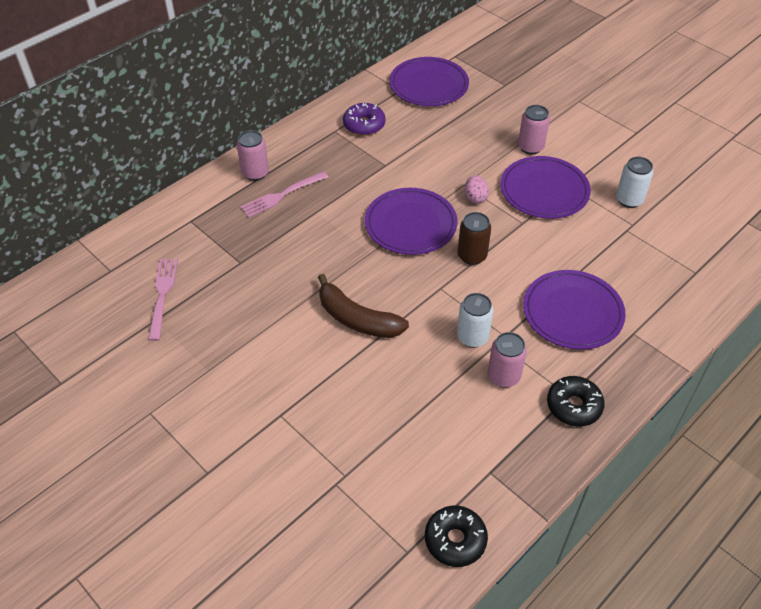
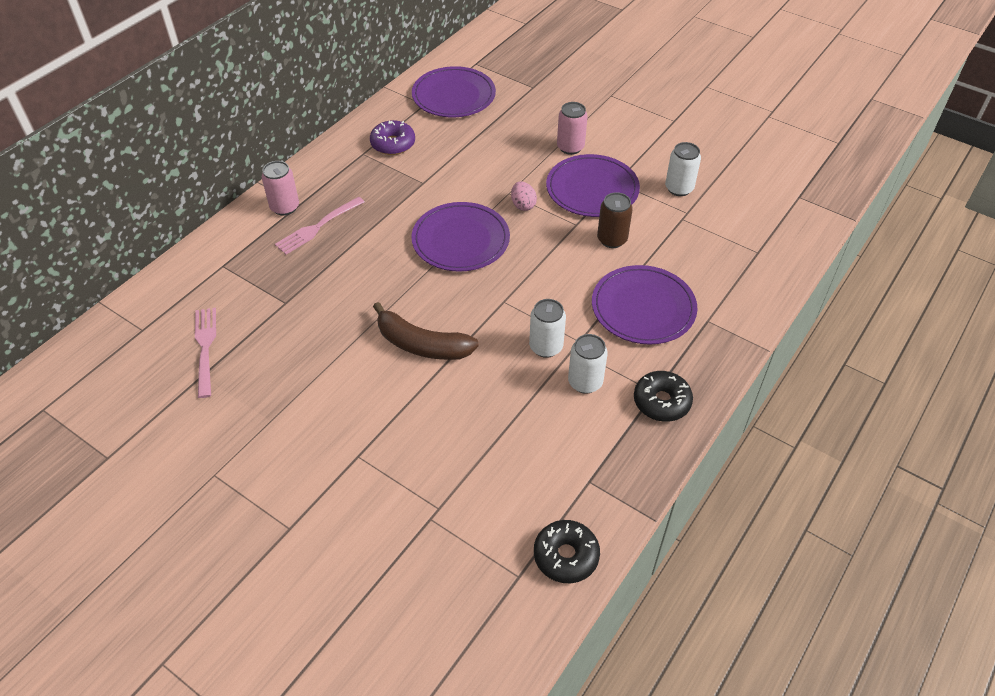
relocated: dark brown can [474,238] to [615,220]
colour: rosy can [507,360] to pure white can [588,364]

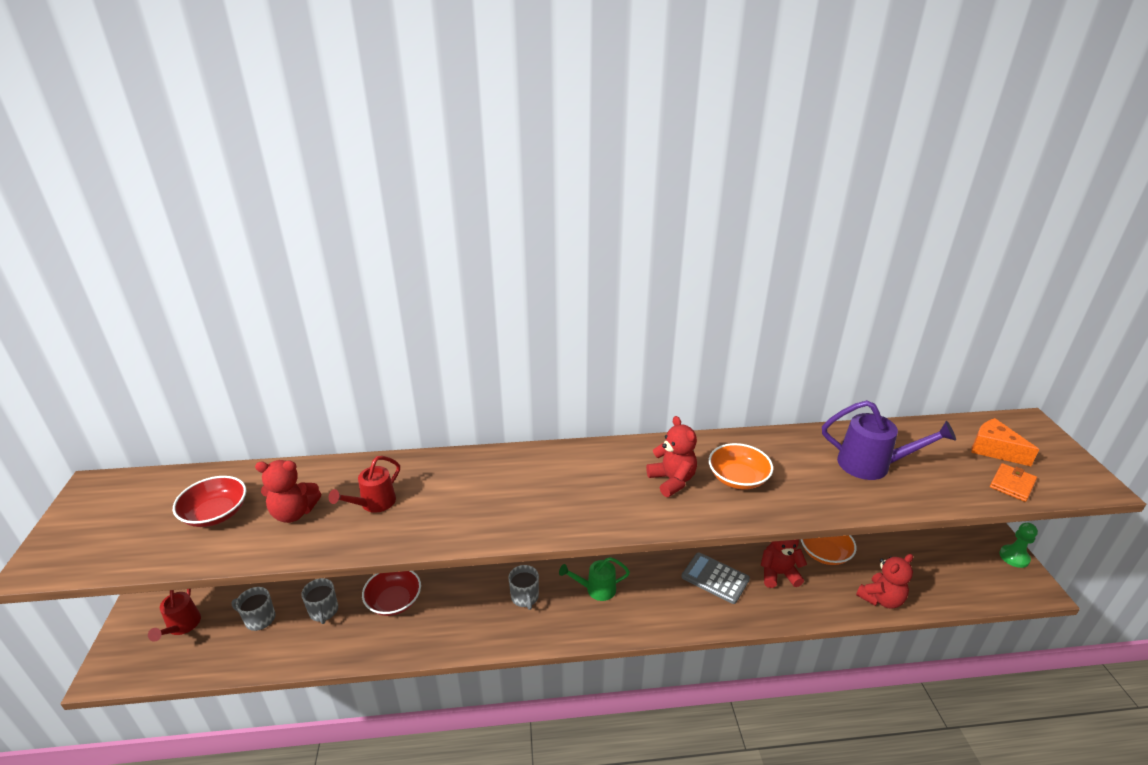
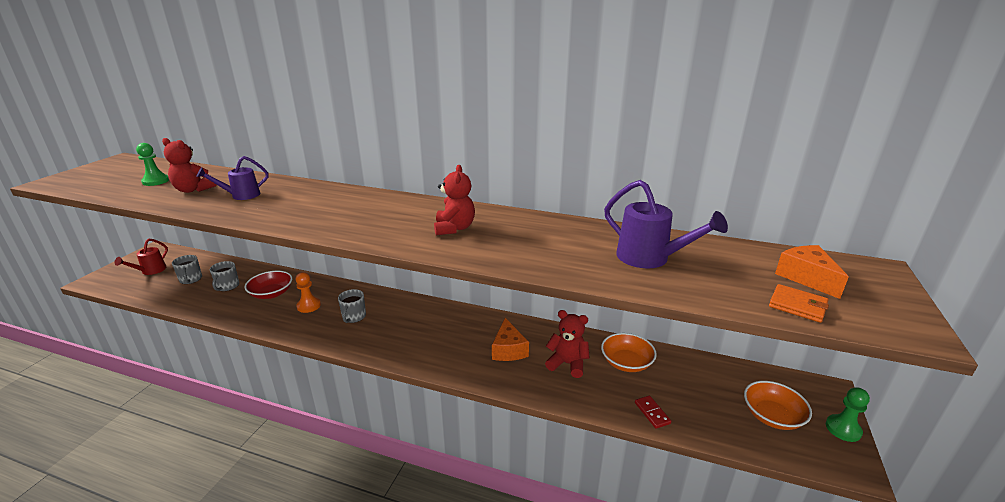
missing: leaf-green watering pot [594,579]
appeared: bright orange game pawn [308,292]
relocated: bright orange deep dish [741,466] to [778,405]
exchanged: scarlet deep dish [209,501] to leaf-green game pawn [152,164]; grey calculator [716,578] to bright orange piece of cheese [510,339]; scarlet teddy bear [884,581] to scarlet domino piece [653,412]
colour: scarlet watering pot [364,484] to purple watering pot [232,178]
spun: grey mug [253,609] = [187,269] 150 degrees counterclockwise; bright orange wallet [1013,482] = [799,303] 60 degrees clockwise

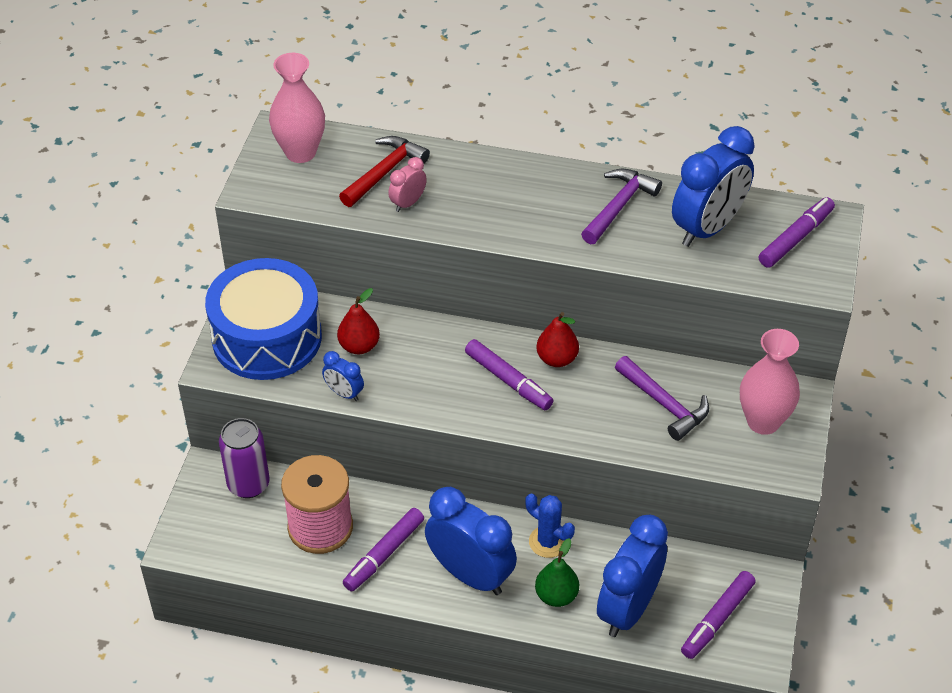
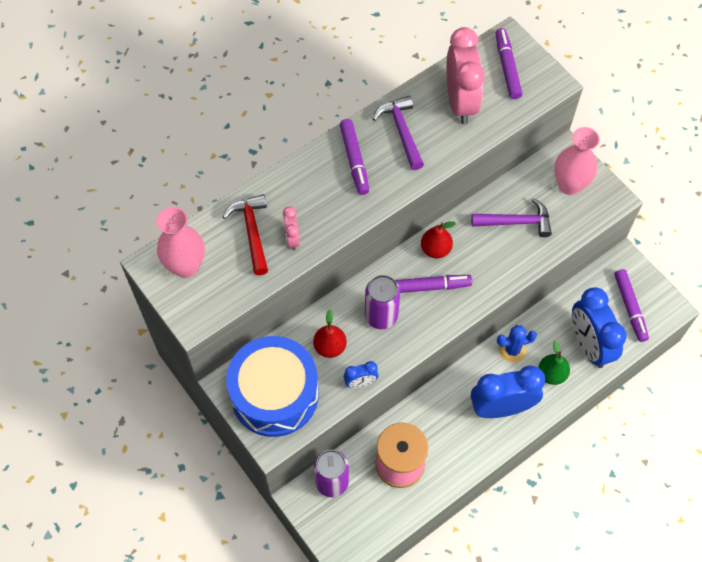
appeared: purple can [382,302]
relocated: purple marker pen [383,549] to [354,157]
colour: cobalt alarm clock [713,186] to rosy alarm clock [465,75]

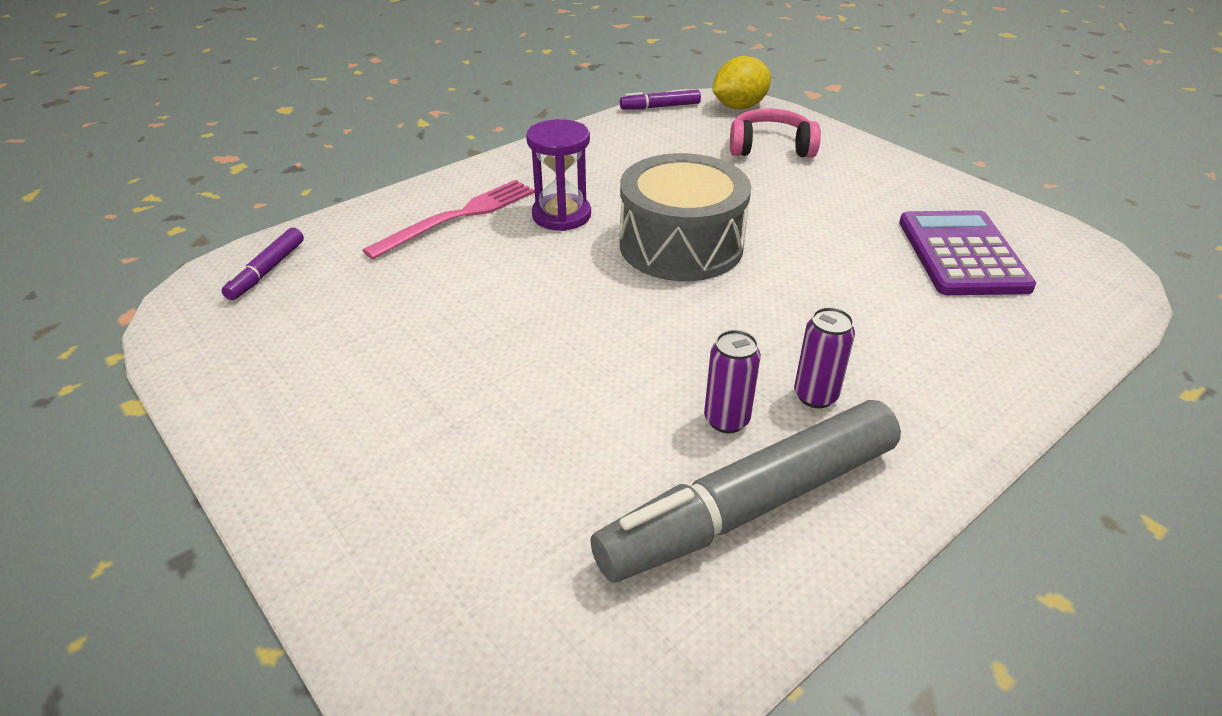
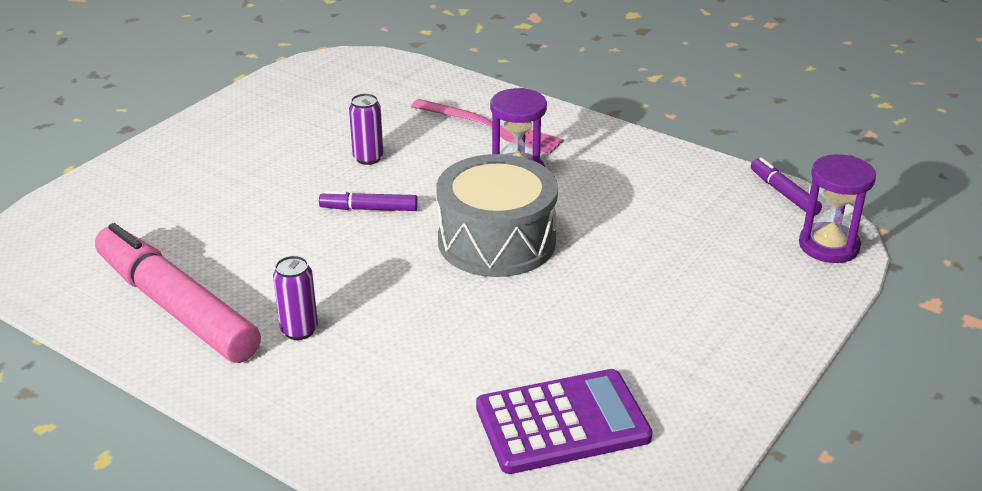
missing: rosy headphones [775,133]
relocated: purple marker pen [263,264] to [368,201]; purple can [732,381] to [366,129]
exchanged: bright yellow lemon [741,82] to purple sandglass [837,208]
colour: grey marker pen [745,491] to rosy marker pen [178,293]

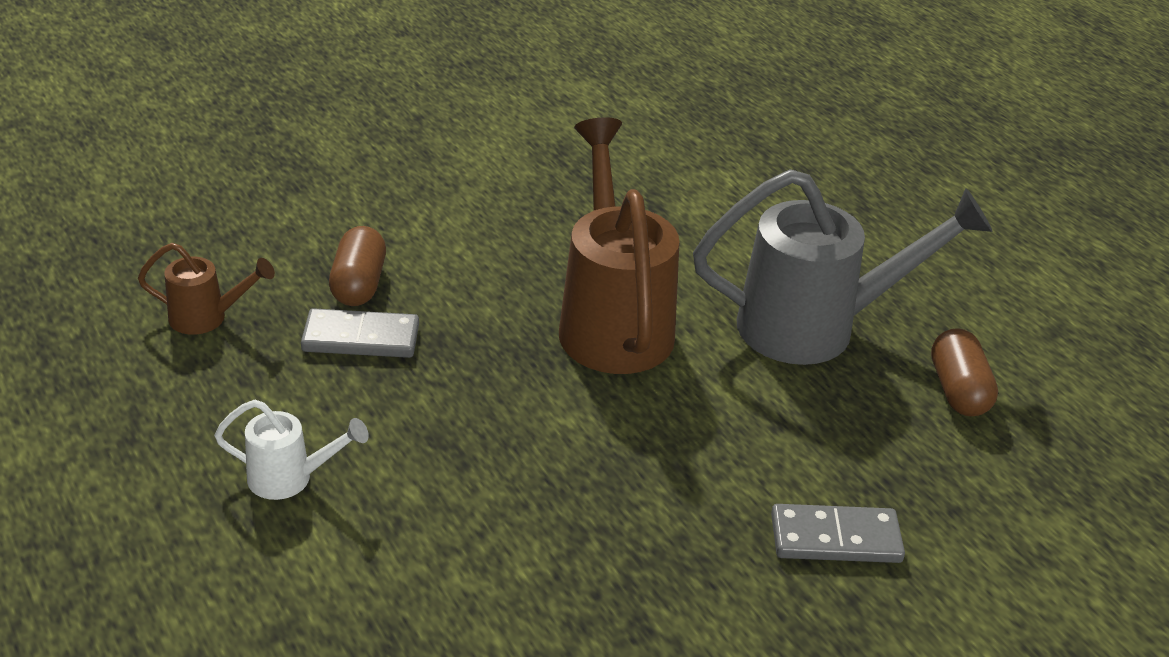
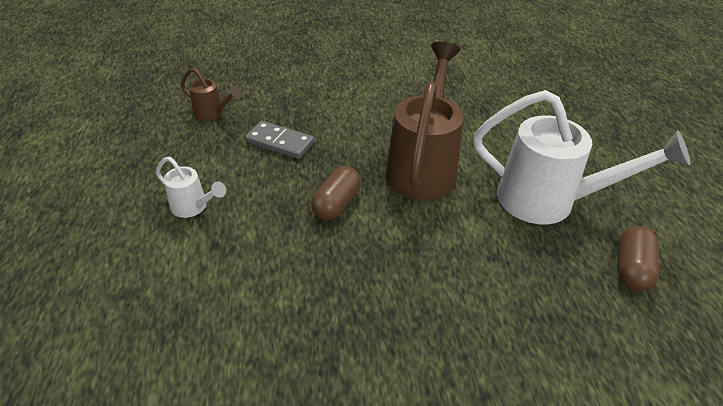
missing: grey domino piece [838,533]
relocated: dark brown pill shape [357,266] to [336,193]
colour: grey watering pot [842,267] to pure white watering pot [581,157]

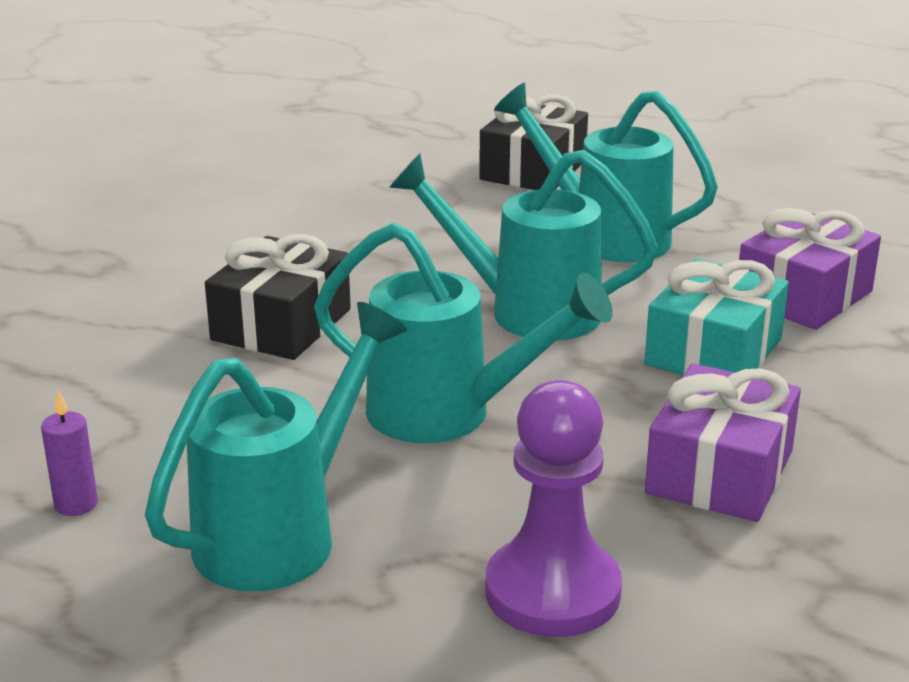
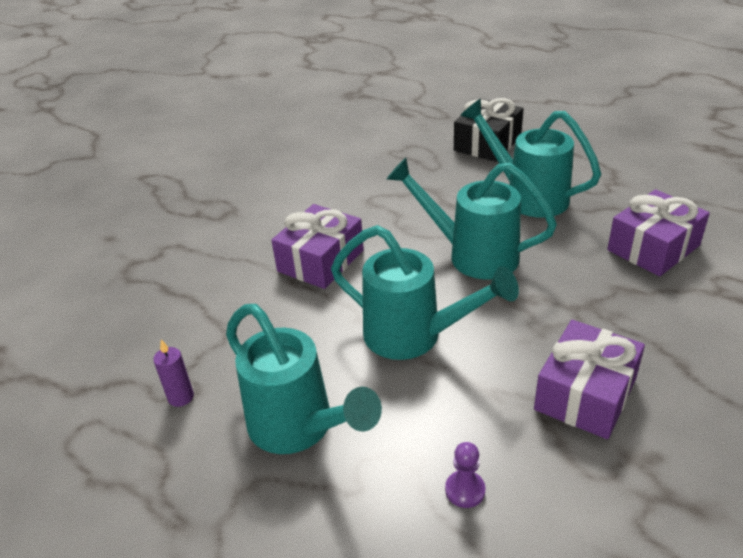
missing: teal gift [717,317]
colour: black gift [278,297] to purple gift [317,246]
spun: teal watering pot [276,446] = [304,379] 90 degrees clockwise
size: purple game pawn [553,508] = [465,475] x0.45

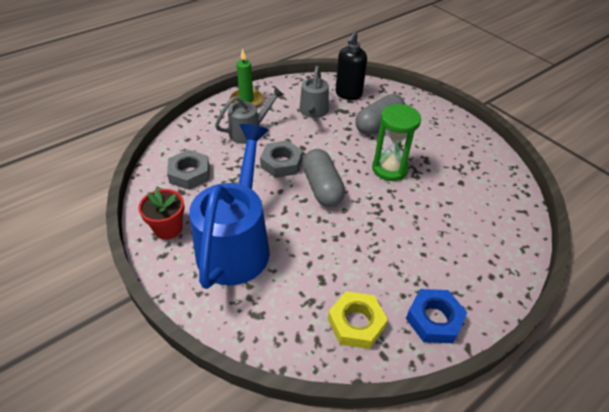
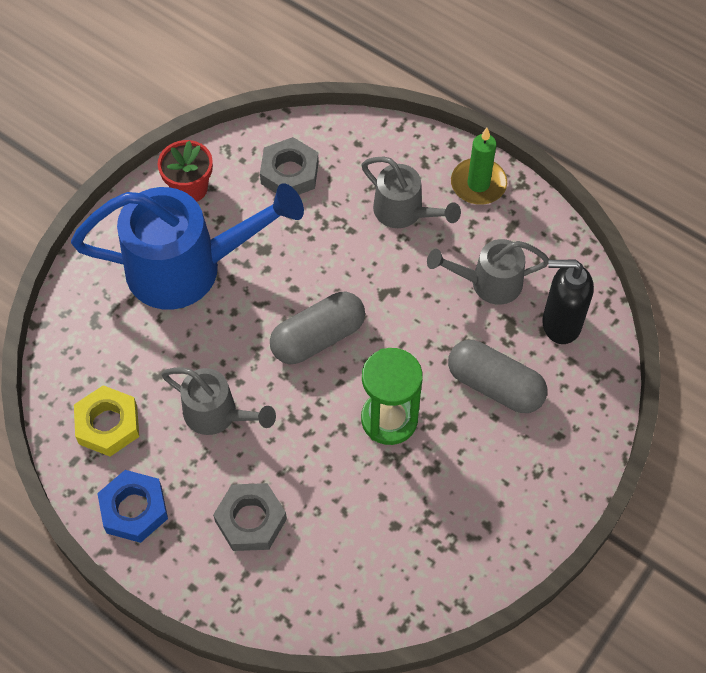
appeared: grey watering pot [219,401]
relocated: grey hex nut [281,159] to [250,517]

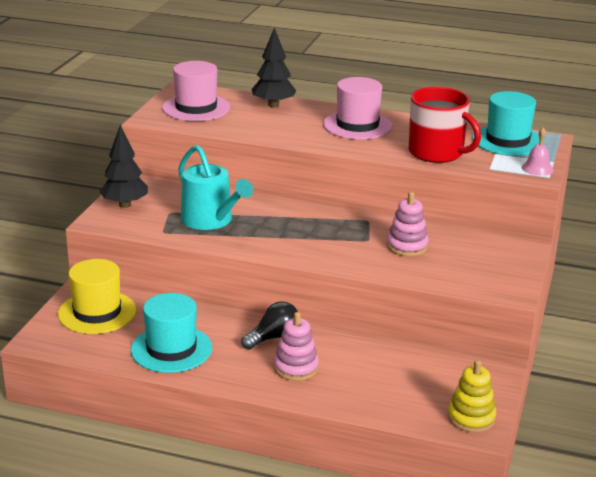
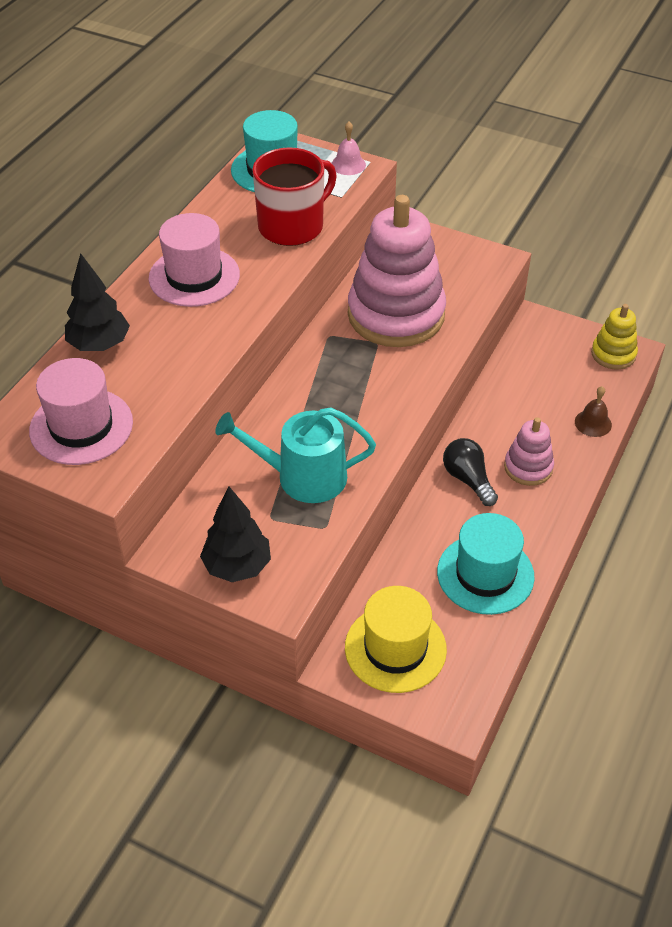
appeared: dark brown school bell [593,411]
spun: teal watering pot [215,187] = [295,455] 150 degrees counterclockwise
size: rosy ring stacker [408,224] = [397,271] x2.09

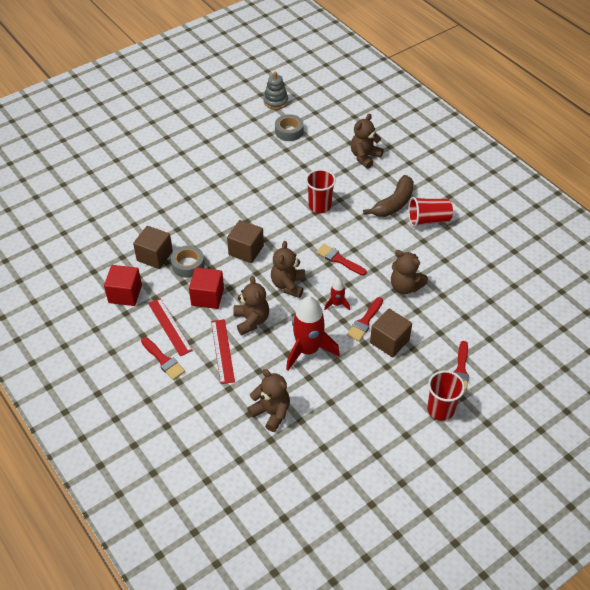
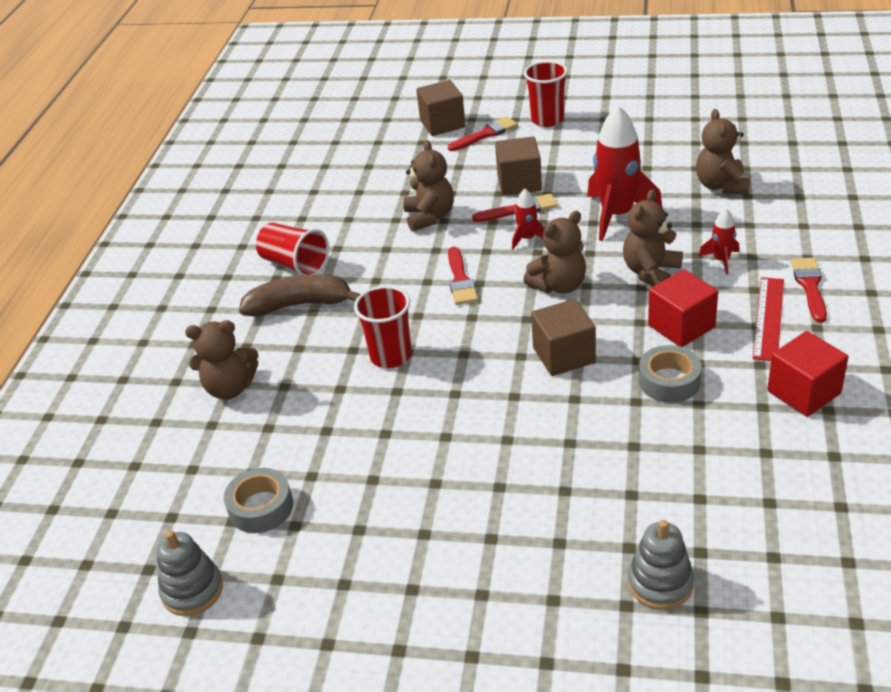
appeared: grey ring stacker [661,565]
relocated: dark brown block [153,247] to [441,108]
exchanged: scarlet measuring stick [223,351] to scarlet spaceship [719,241]

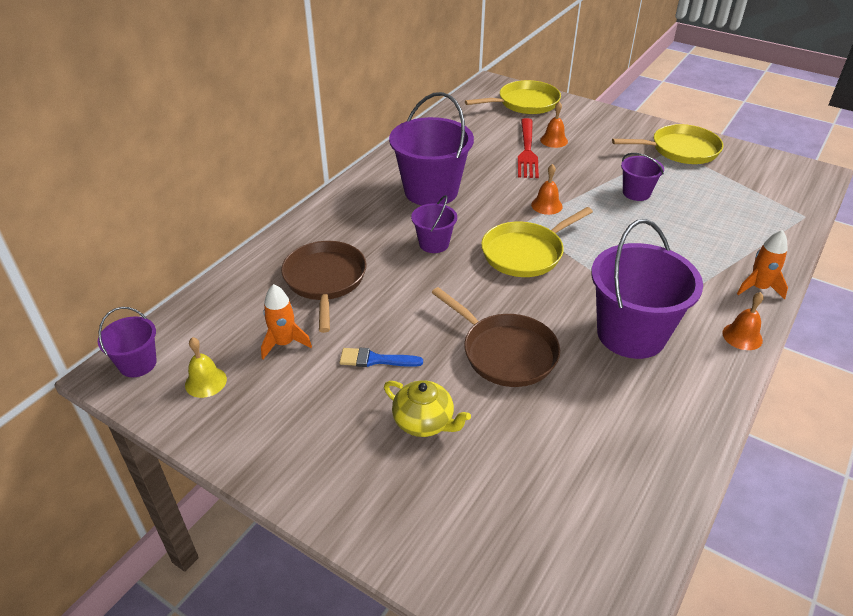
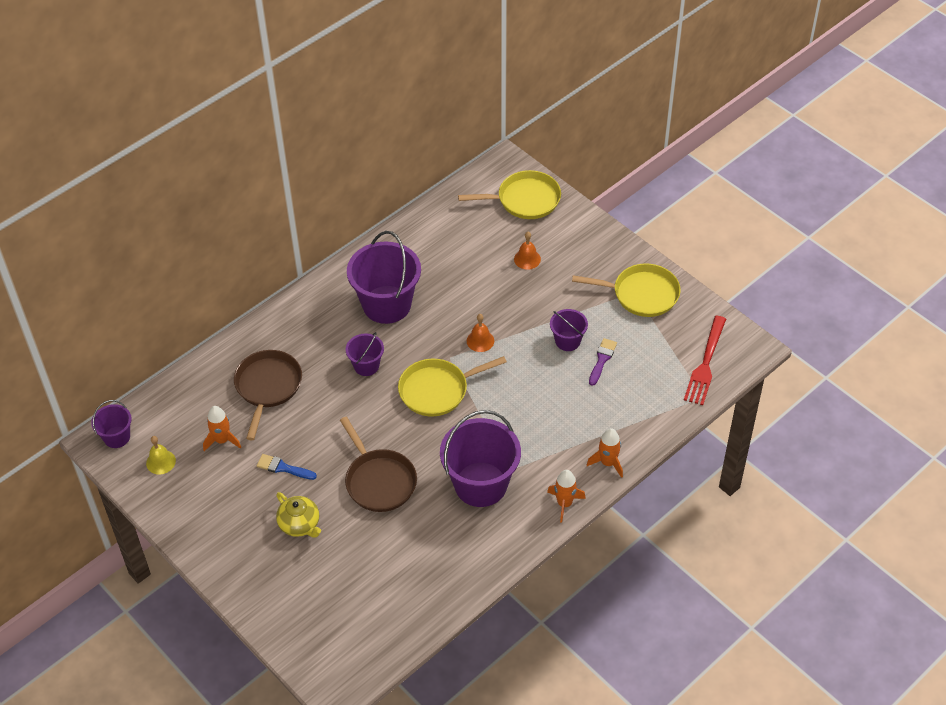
appeared: purple paintbrush [603,362]
relocated: scarlet table fork [528,148] to [705,360]
exchanged: bright orange school bell [743,321] to bright orange spaceship [566,496]

